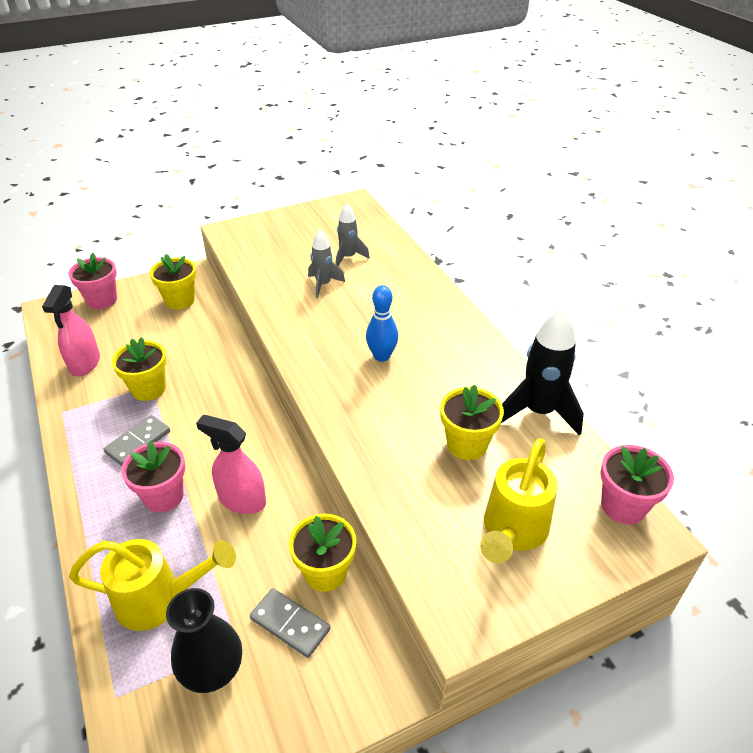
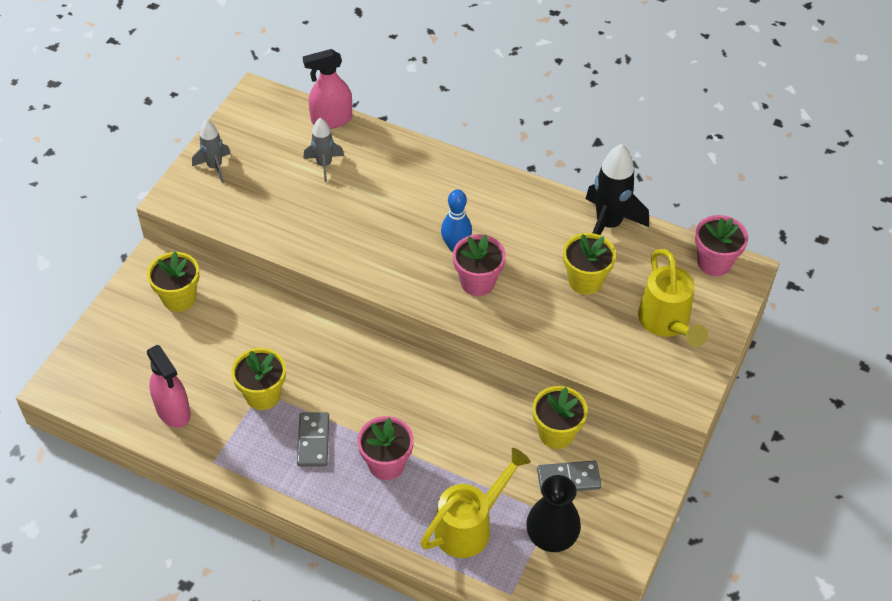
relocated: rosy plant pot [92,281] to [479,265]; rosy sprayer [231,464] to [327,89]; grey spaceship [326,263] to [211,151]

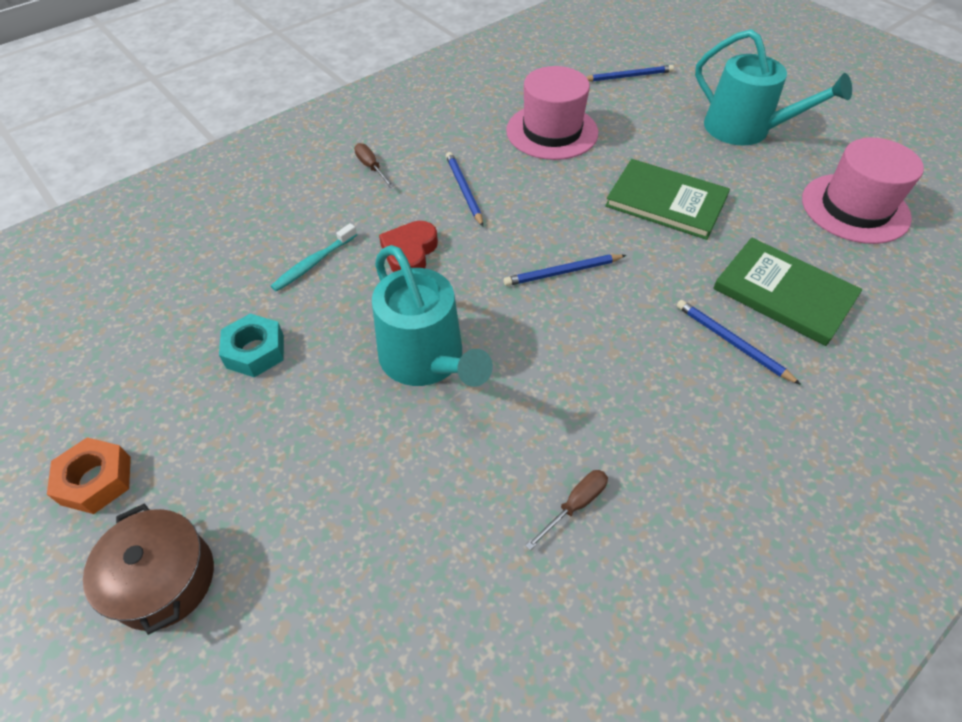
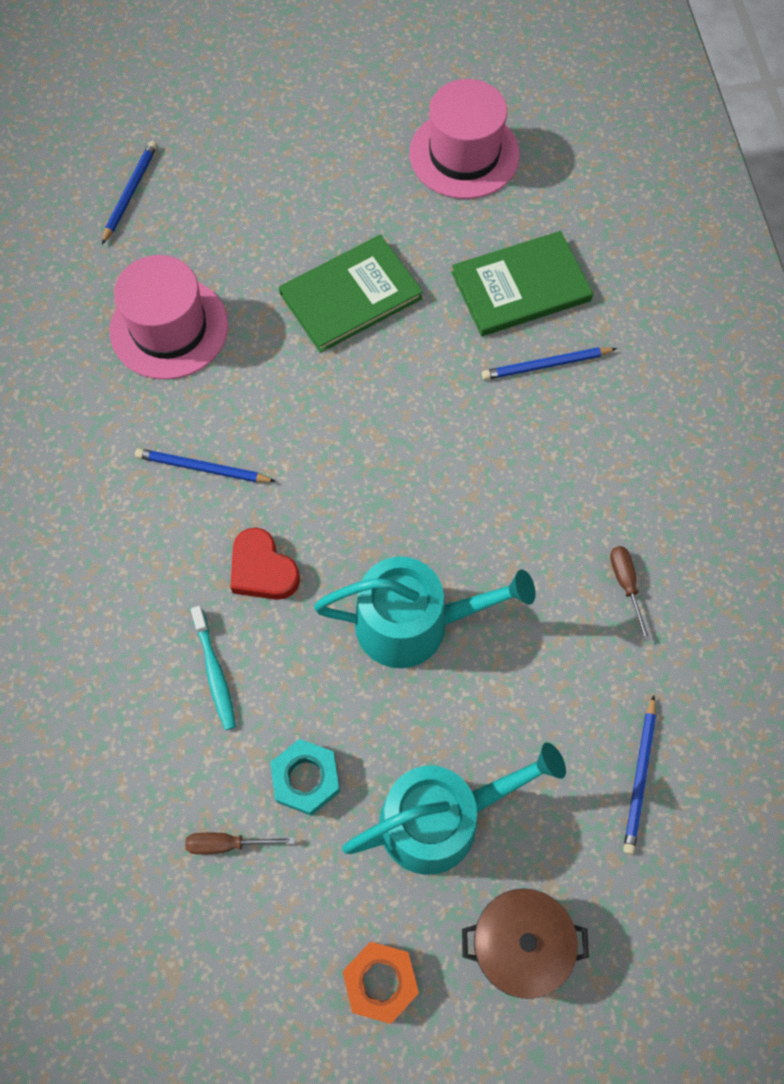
relocated: dark brown screwdriver [374,165] to [240,843]; cobalt pencil [565,270] to [639,774]; teal watering pot [773,87] to [454,809]

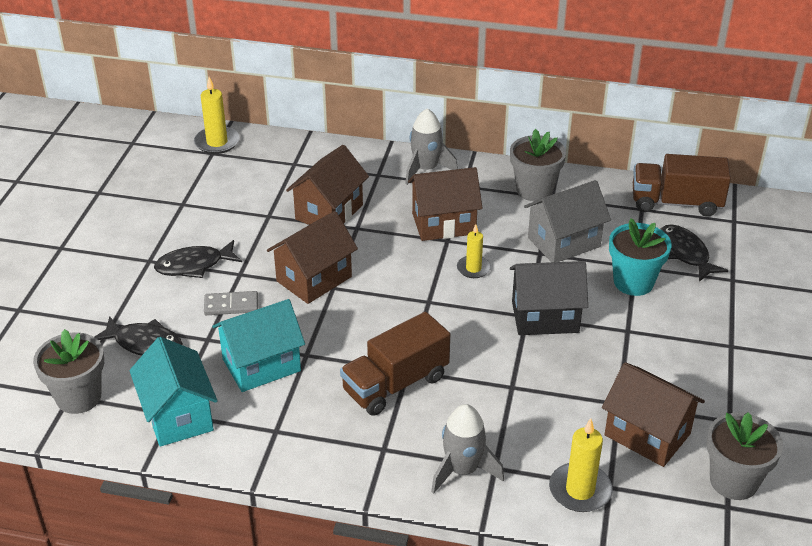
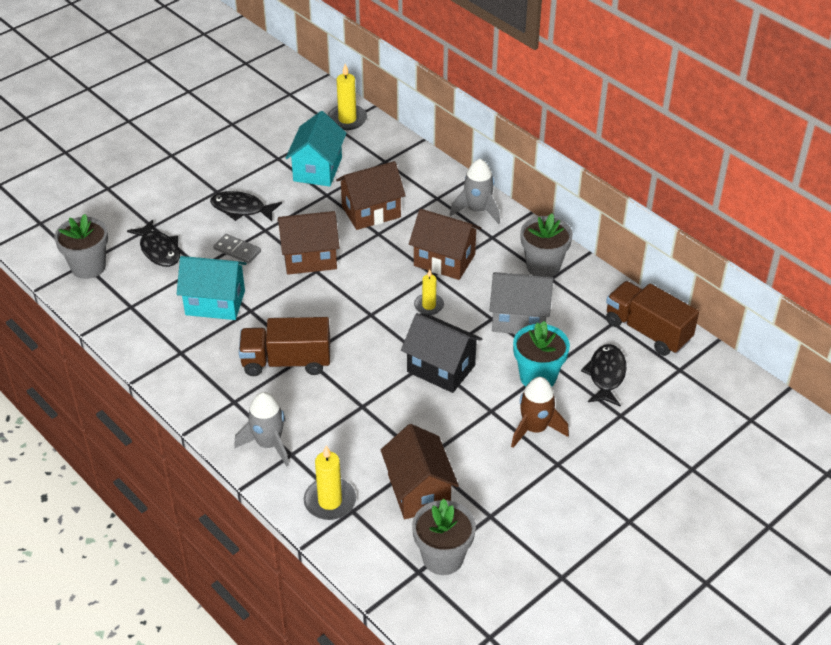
appeared: dark brown spaceship [540,412]
relocated: teal toy house [173,392] to [316,149]

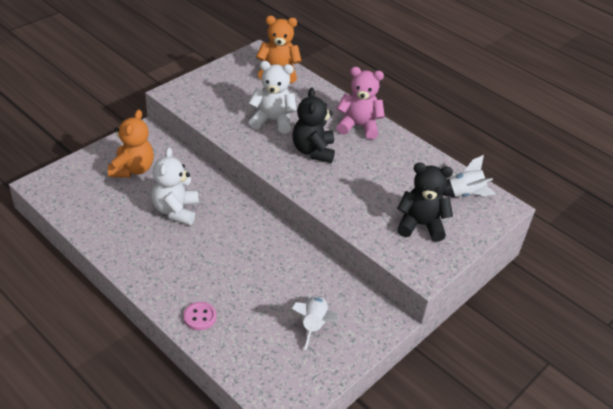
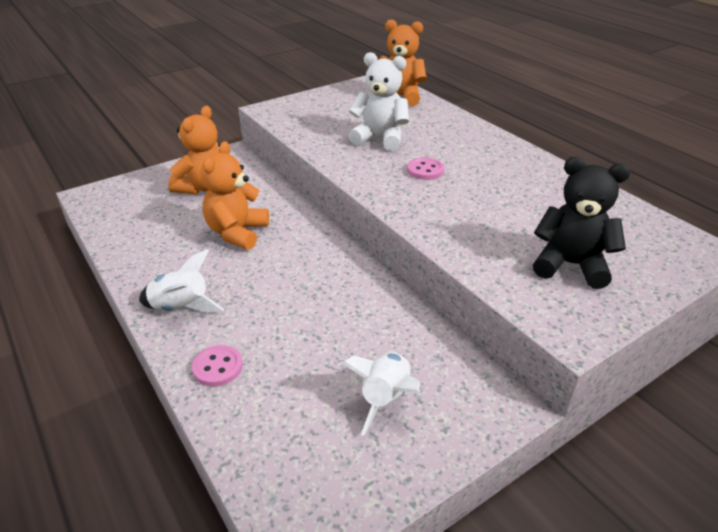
missing: rosy teddy bear [360,103]
relocated: pure white spaceship [469,176] to [181,281]
exchanged: black teddy bear [313,125] to rosy sewing button [425,168]
colour: pure white teddy bear [175,186] to bright orange teddy bear [235,195]

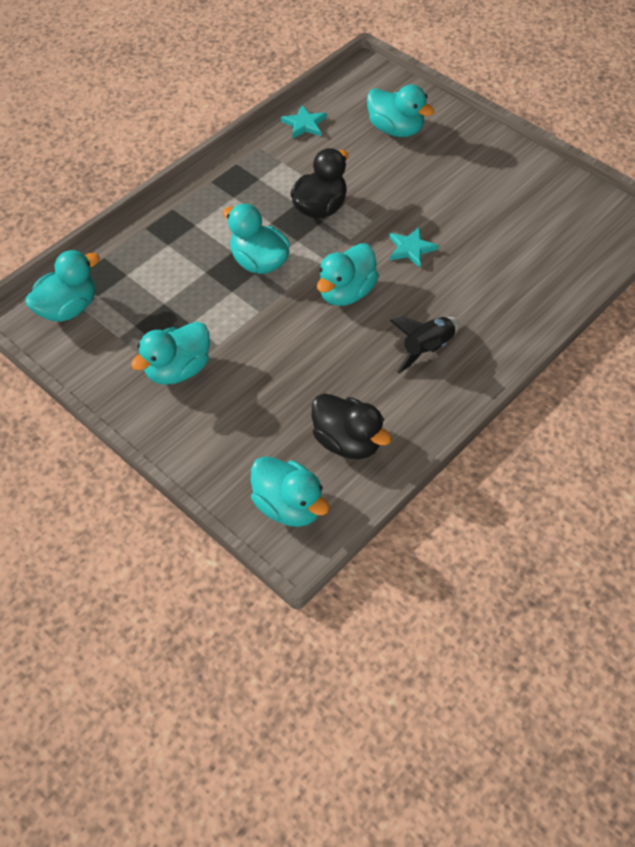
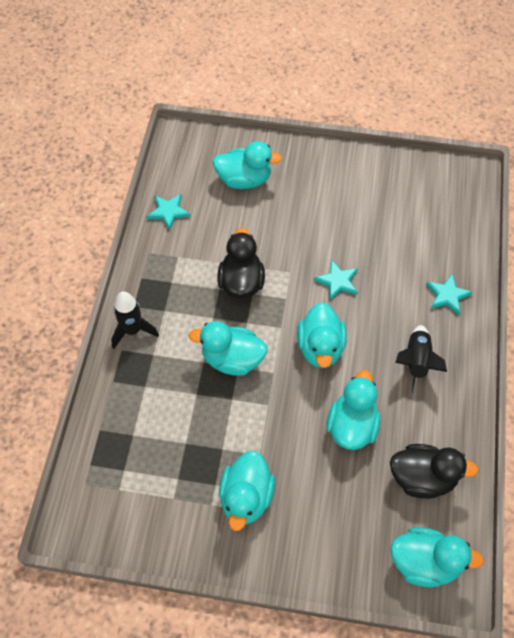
appeared: black spaceship [135,320]; teal five-pointed star [449,294]
relocated: teal rubber duck [62,286] to [353,410]

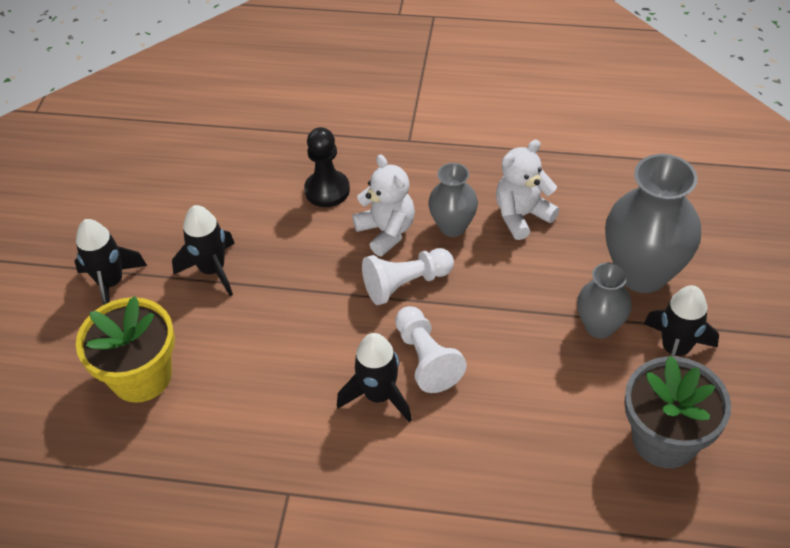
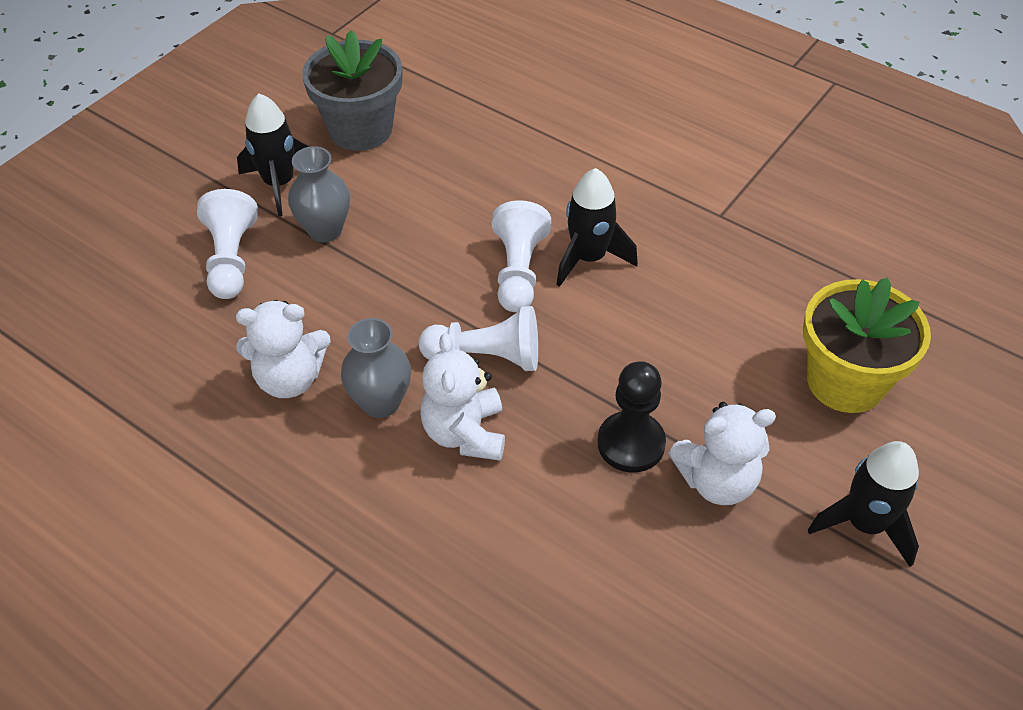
relocated: black game pawn [327,167] to [632,416]
exchanged: black spaceship [203,250] to pure white teddy bear [722,453]; grey flower vase [653,223] to pure white game pawn [227,244]

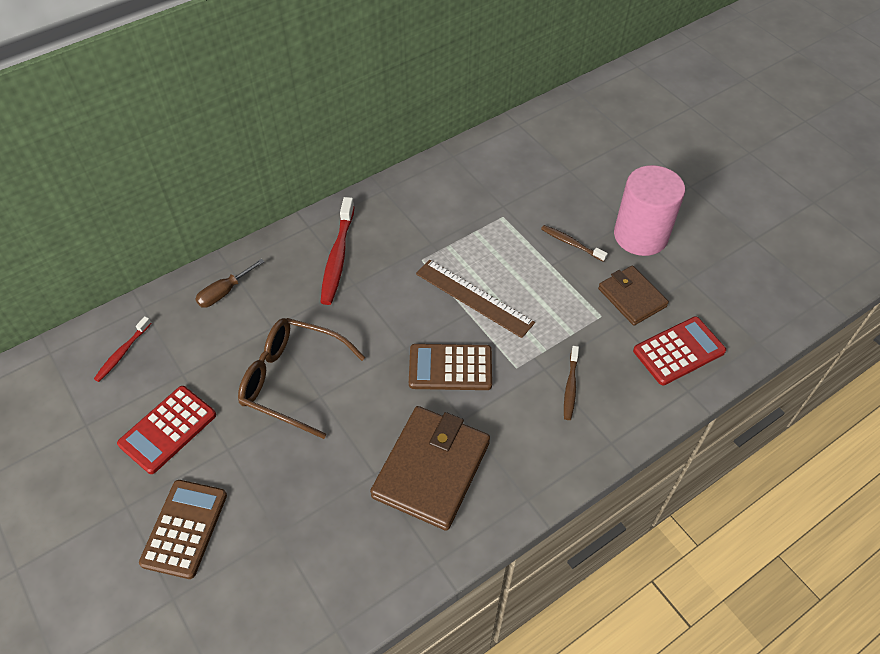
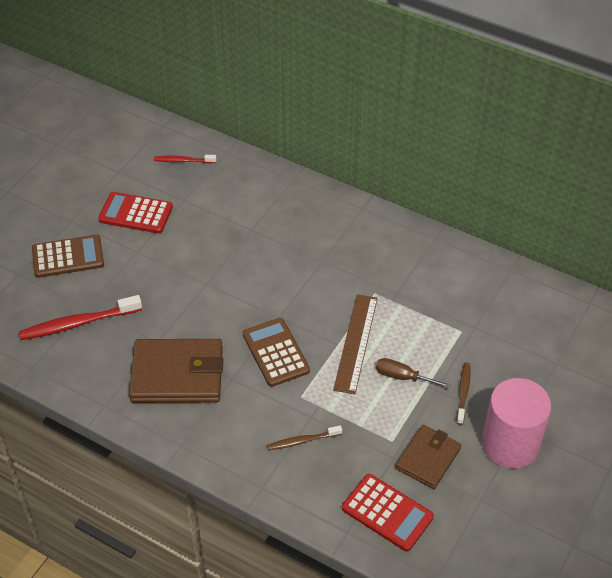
missing: dark brown spectacles [301,378]
relocated: dark brown screwdriver [230,283] to [413,373]; scarlet tooth brush [337,251] to [80,317]

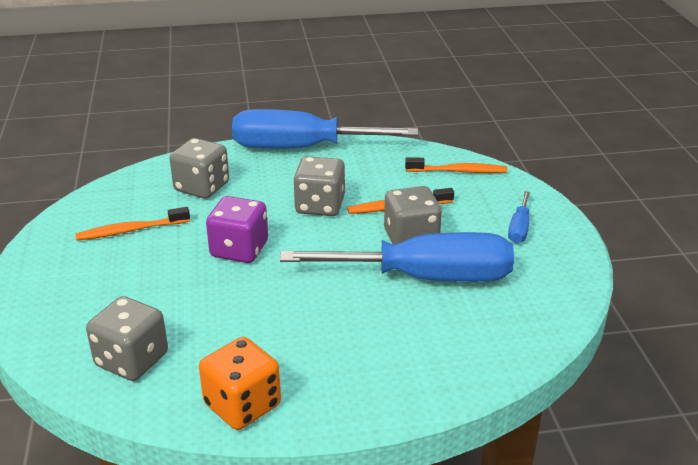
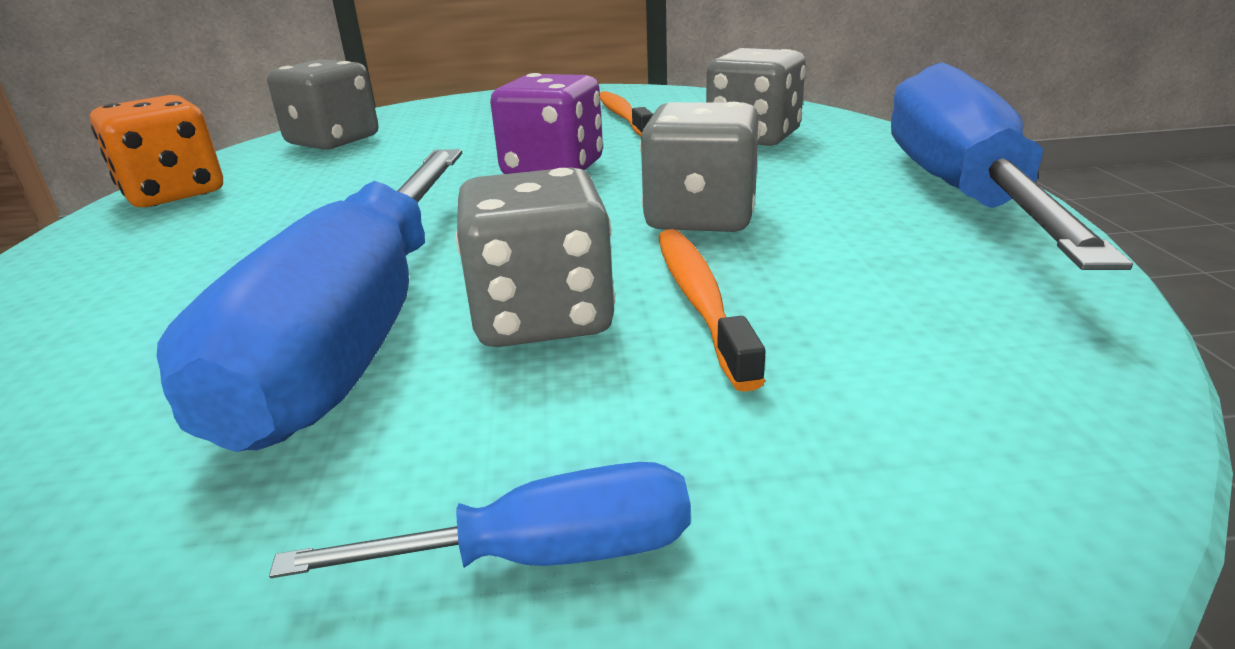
missing: bright orange tooth brush [456,165]
spun: cobalt screwdriver [519,217] = [480,520] 150 degrees clockwise

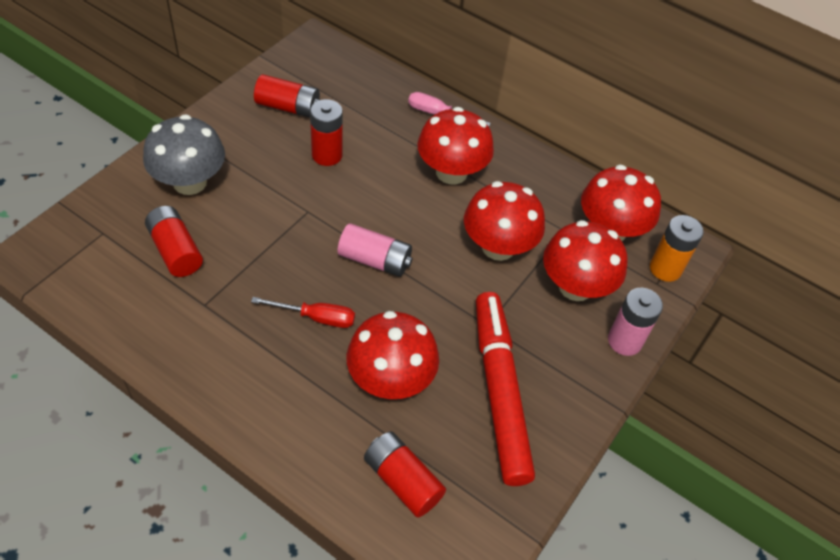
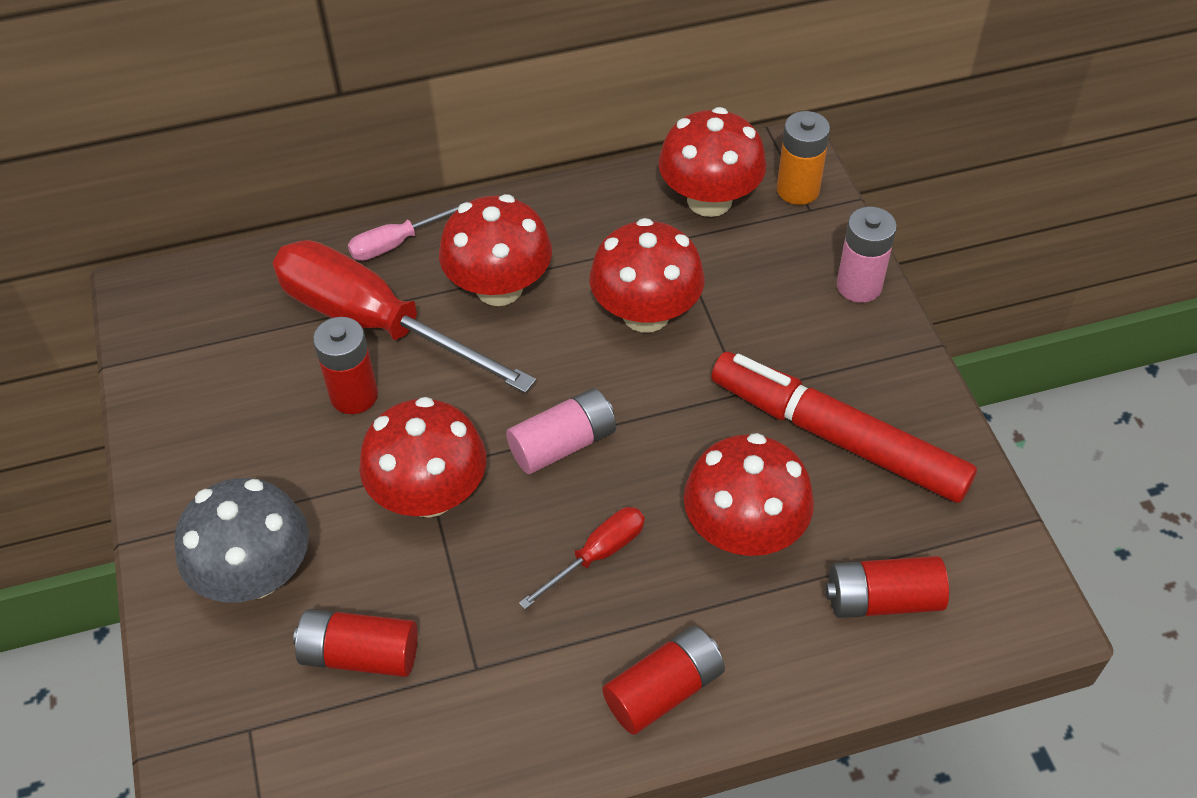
appeared: scarlet screwdriver [404,316]
relocated: scarlet AA battery [287,95] to [663,680]; scarlet fungus [585,260] to [422,457]

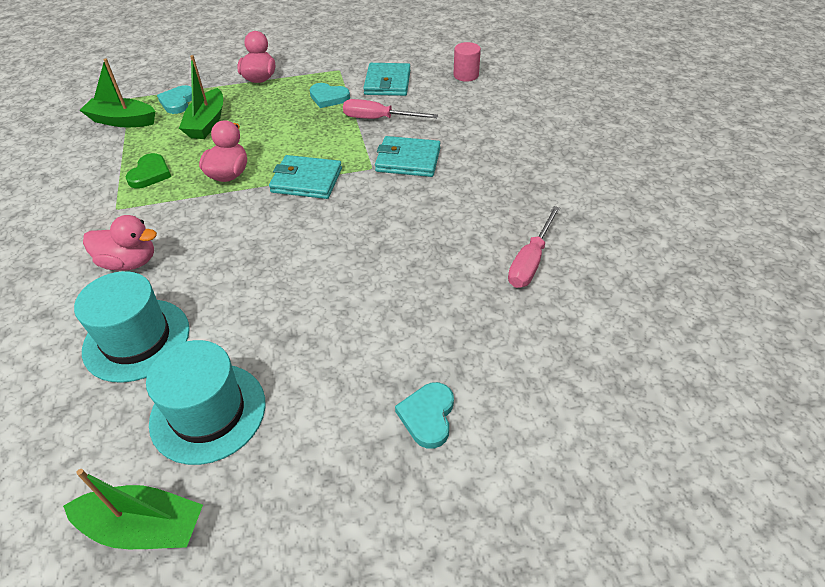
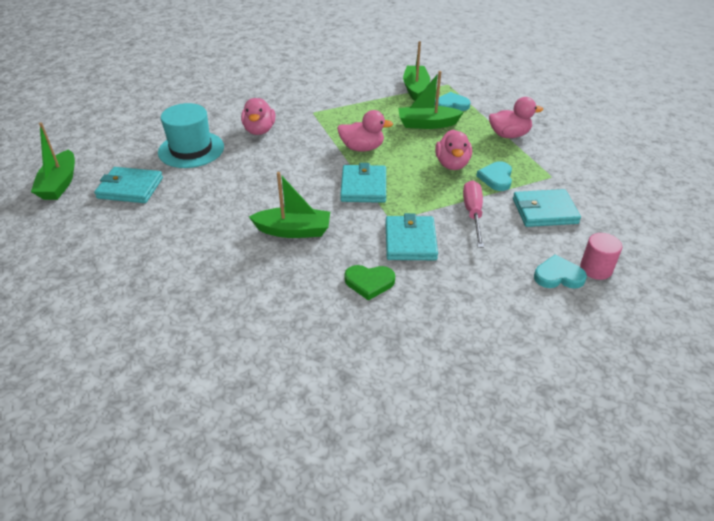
missing: rosy screwdriver [534,247]
appeared: leaf-green sailboat [289,205]; rosy rubber duck [453,150]
relocated: leaf-green love heart [148,171] to [370,283]; teal love heart [424,415] to [560,272]
exchanged: teal tall hat [205,402] to teal wallet [128,185]

